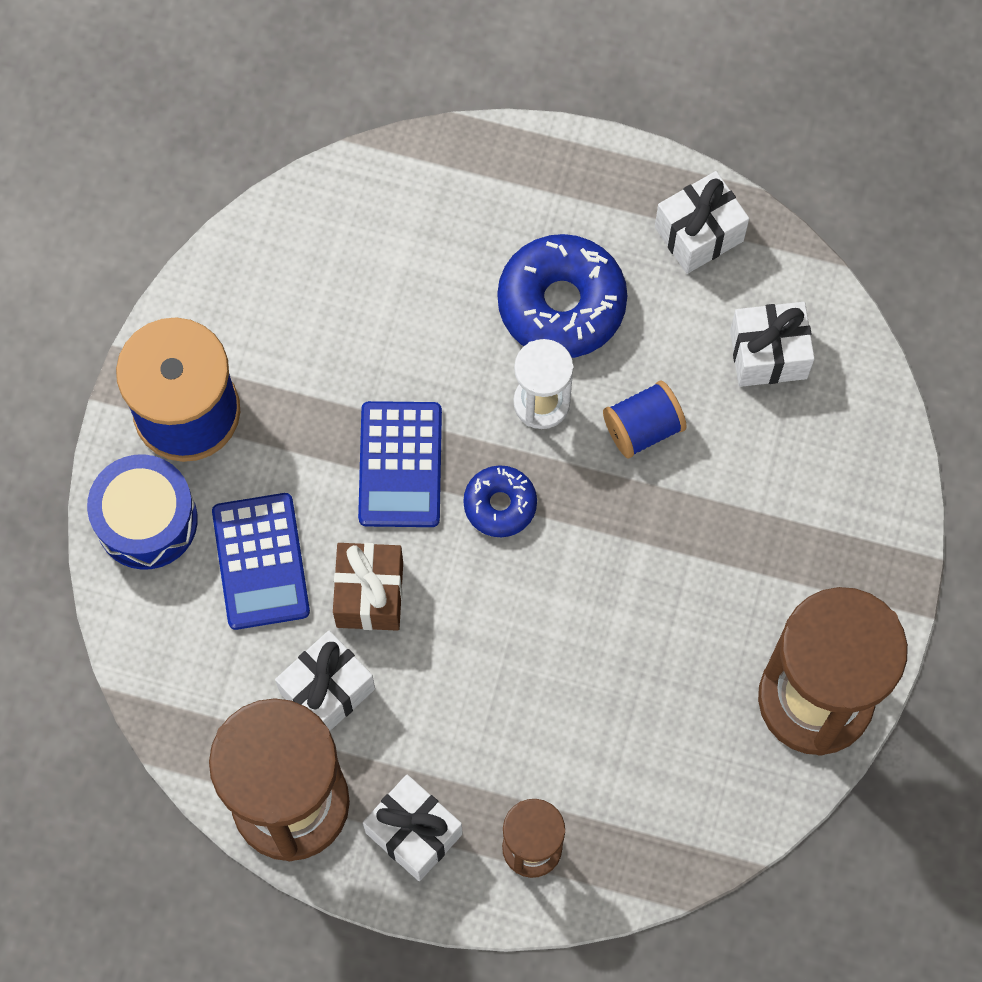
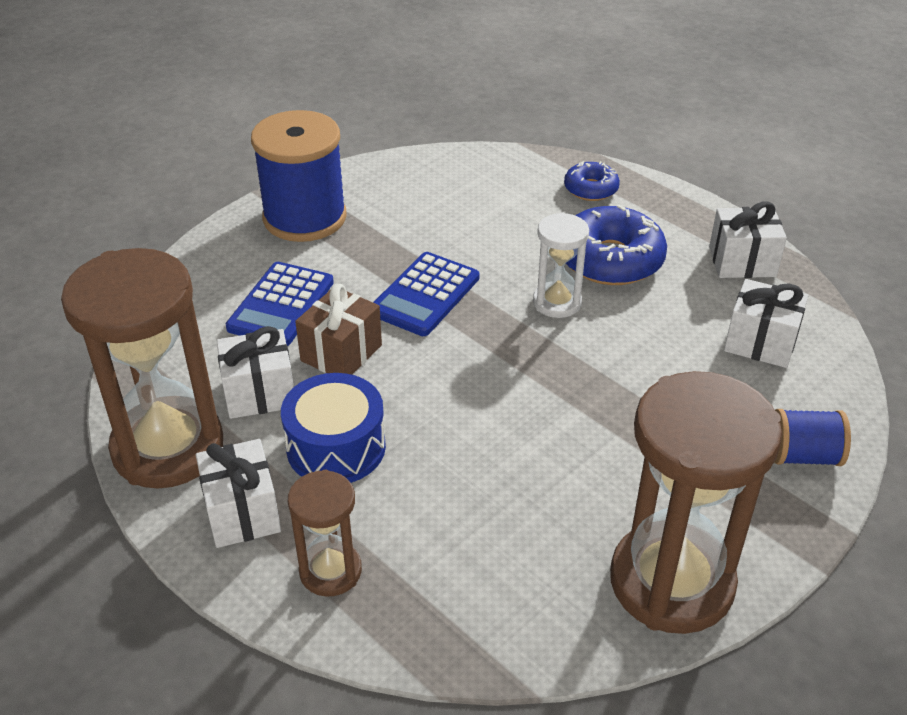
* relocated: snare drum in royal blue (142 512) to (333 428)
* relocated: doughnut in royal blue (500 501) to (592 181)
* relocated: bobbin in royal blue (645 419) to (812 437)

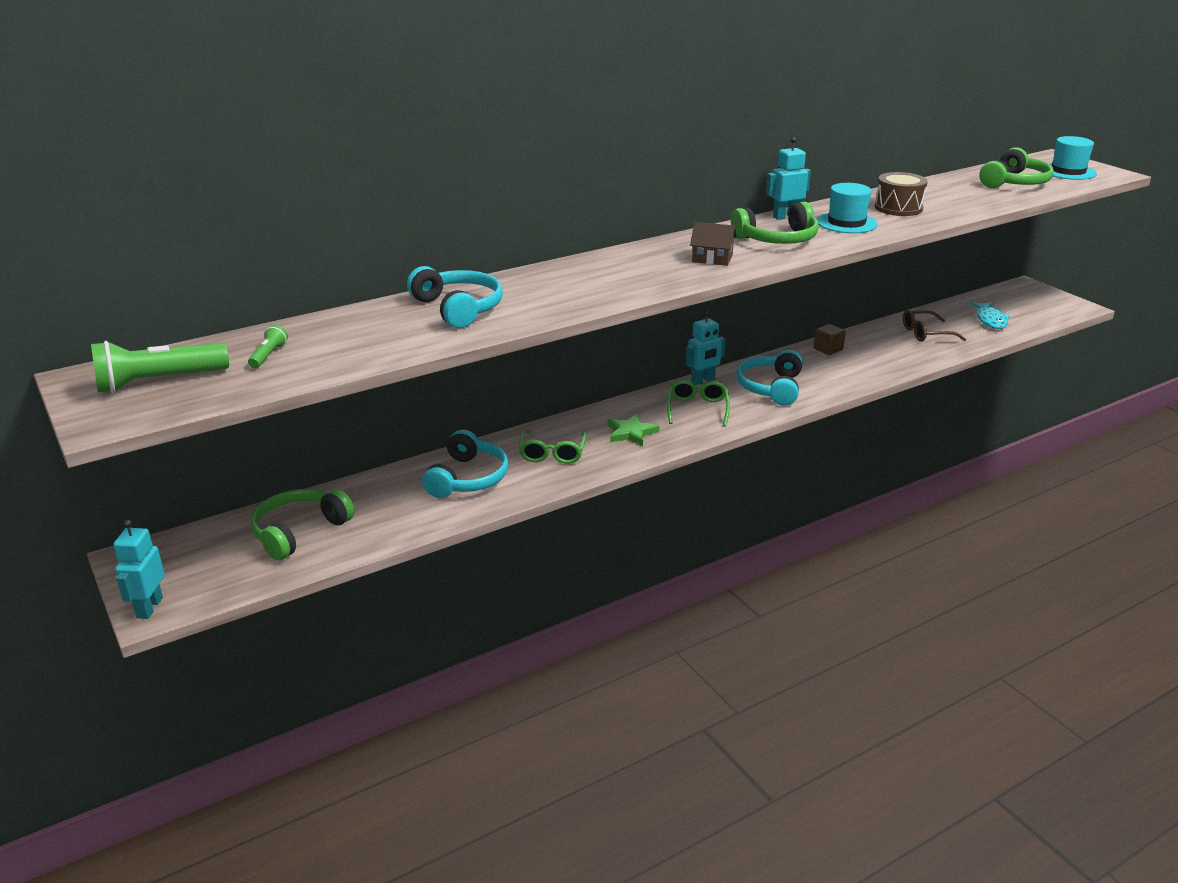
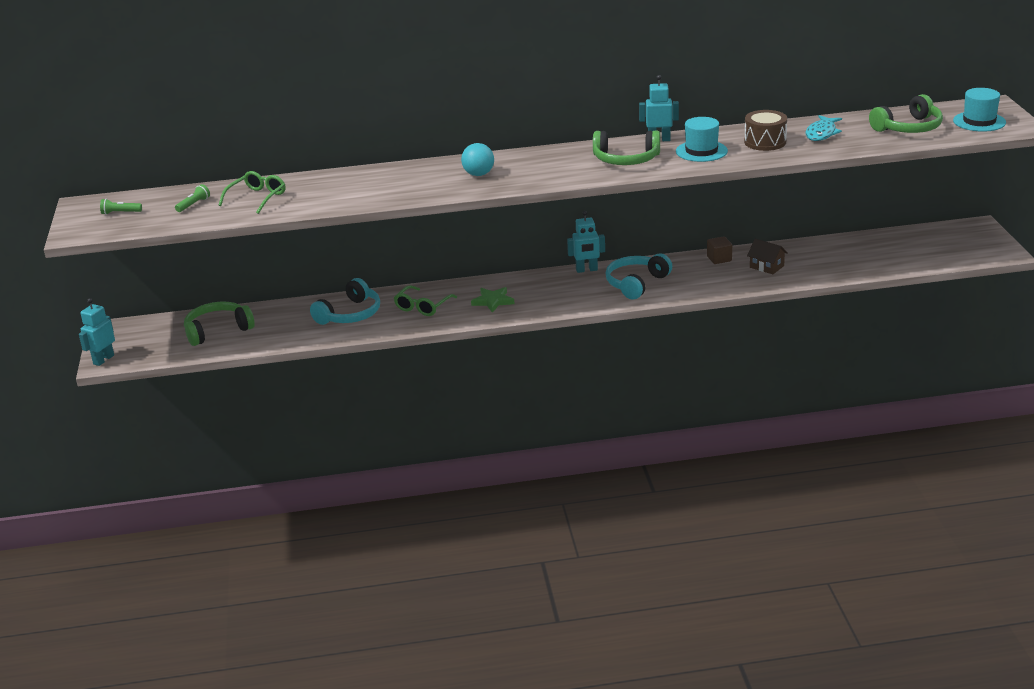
* missing: over-ear headphones in teal (455 297)
* missing: glasses in dark brown (934 325)
* appeared: ball in teal (477 159)
* relocated: glasses in green (698 403) to (252 192)
* relocated: house in dark brown (713 244) to (767 256)
* relocated: fish figure in teal (989 315) to (824 128)
* size: flashlight in green (160 367) = (121 207) x0.48

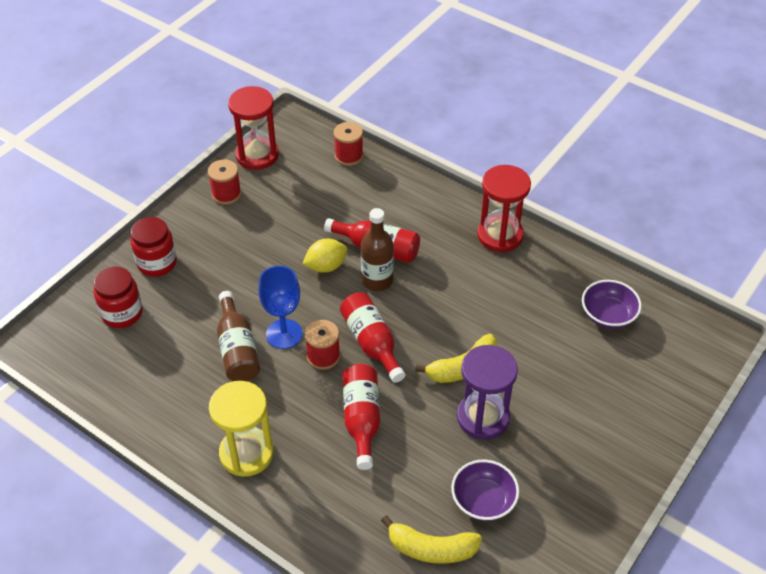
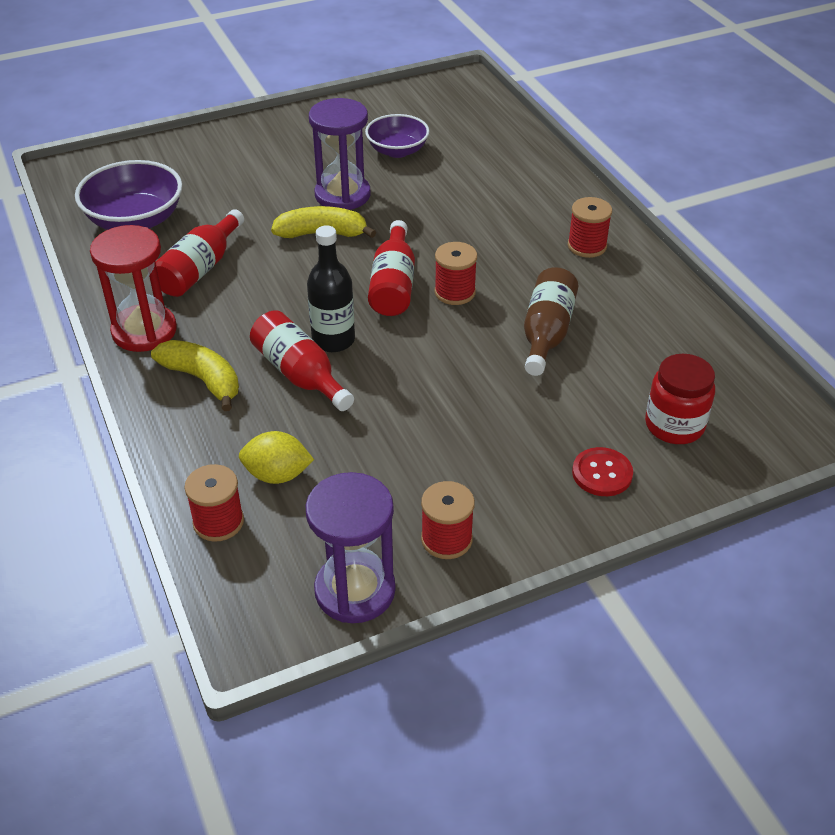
* missing: wine glass in royal blue (280 307)
* relocated: toy lemon in yellow (325 256) to (276 457)
* relocated: flask in crimson (361 417) to (199 253)
* relocated: banana fruit in yellow (431 539) to (195 375)
* exchanged: jam jar in crimson (153 247) to button in crimson (602 471)
* exchanged: sand timer in yellow (241 429) to bobbin in crimson (590 227)
* colour: sand timer in crimson (253 128) to sand timer in royal purple (350 547)
* colour: flask in dark brown (377 249) to flask in black (331 288)
* size: bowl in royal purple (612 304) = (129 195) x1.51

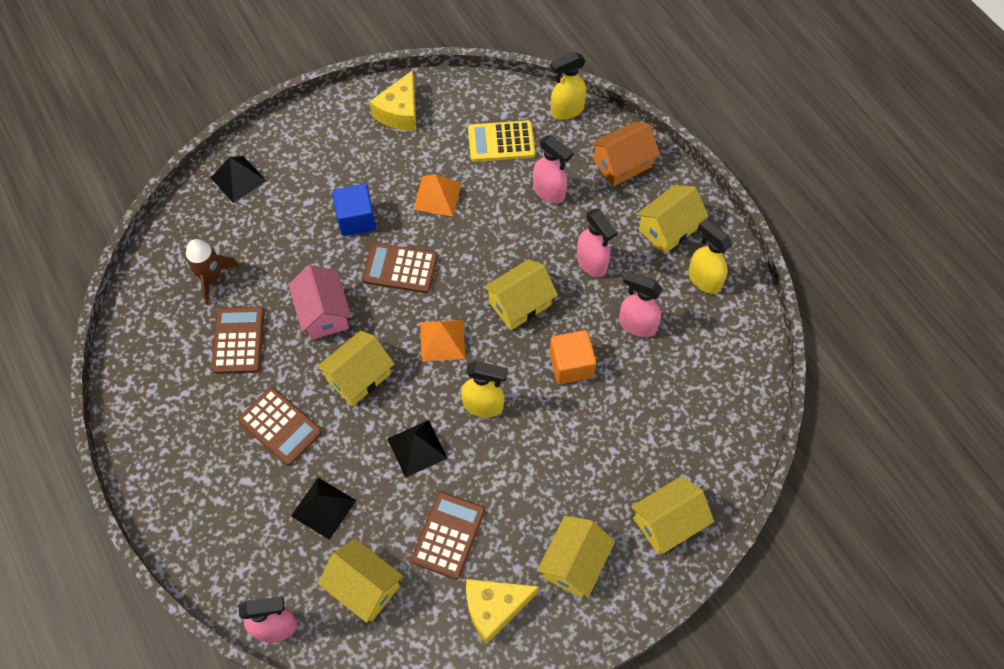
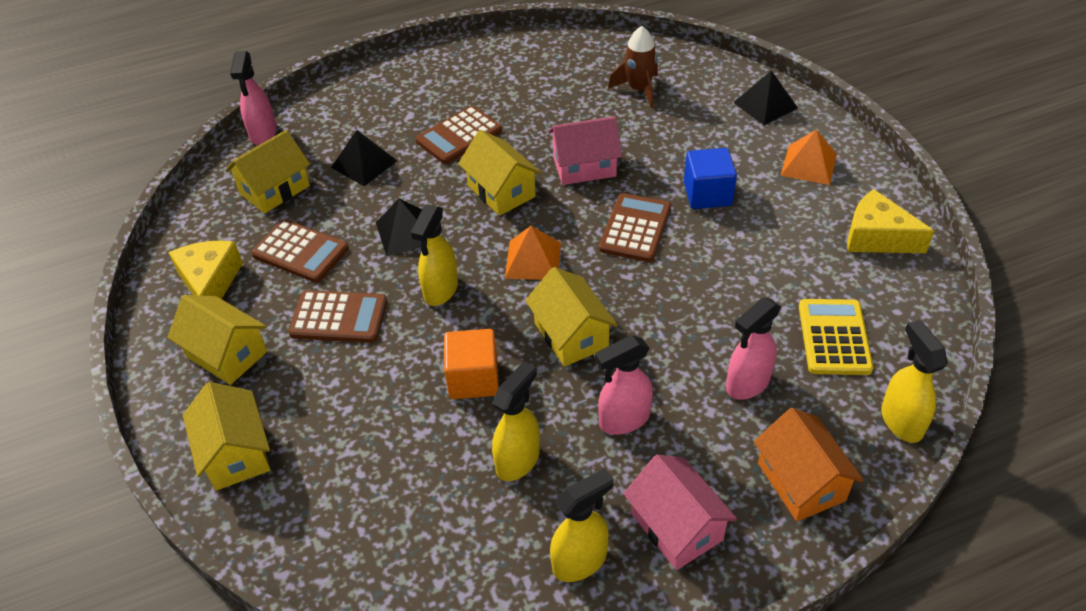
* relocated: pocket calculator in dark brown (238 340) to (337 316)
* relocated: pyramid shape in orange-coloured (437 195) to (808 157)
* colour: spray cleaner in rosy (641 304) to spray cleaner in yellow (516 421)
* colour: house in yellow (672 219) to house in rosy (680 512)

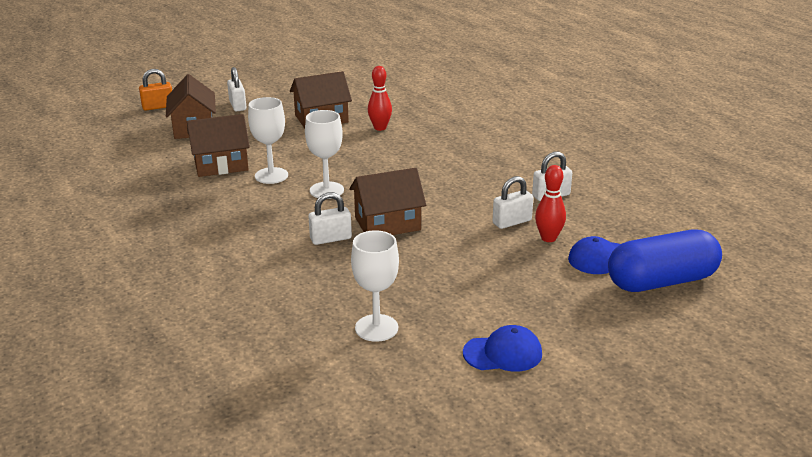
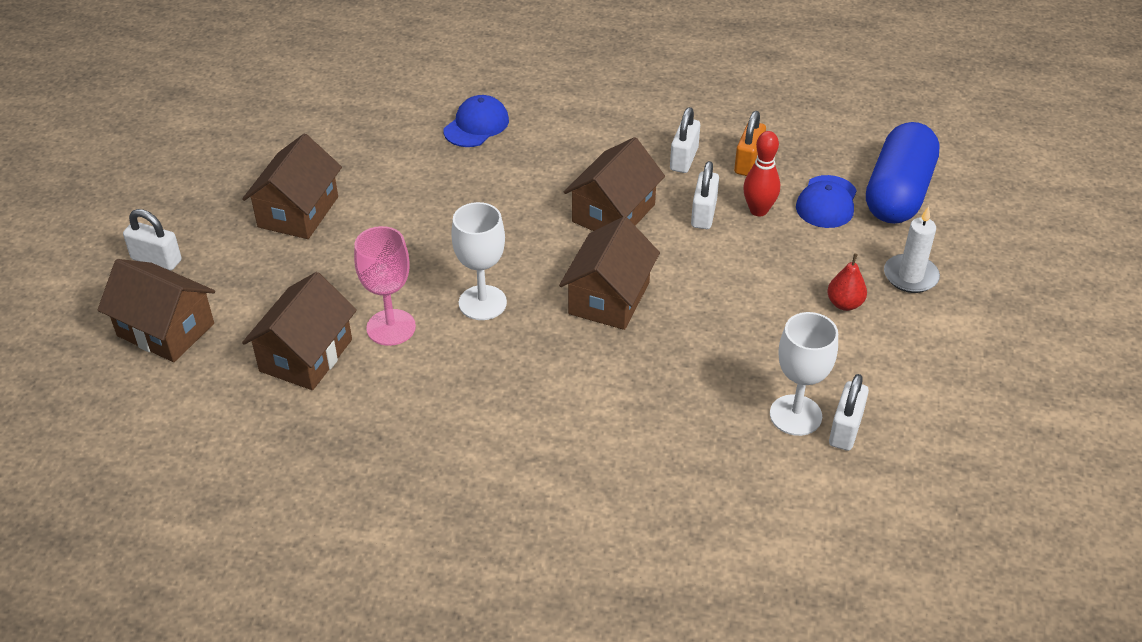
* missing: bowling pin in crimson (380 98)
* appeared: house in dark brown (614 184)
* appeared: toy pear in crimson (847 282)
* appeared: candle in white (912 249)
* relocated: padlock in orange-coloured (155 90) to (750 143)
* relocated: padlock in white (330 218) to (849 412)
* relocated: baseball cap in royal blue (502 348) to (476 121)
* colour: wine glass in white (268 140) to wine glass in rosy (385 286)

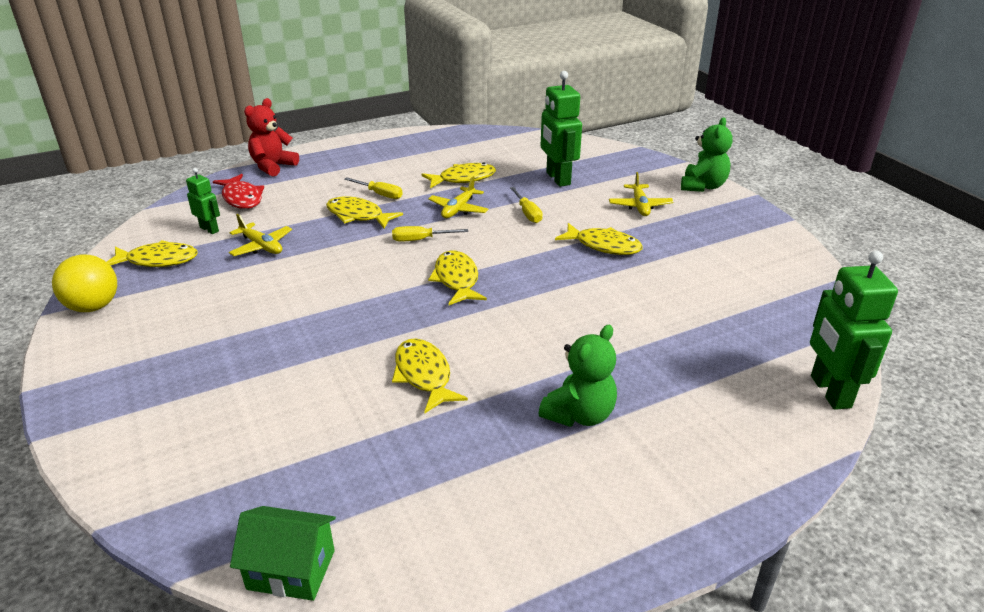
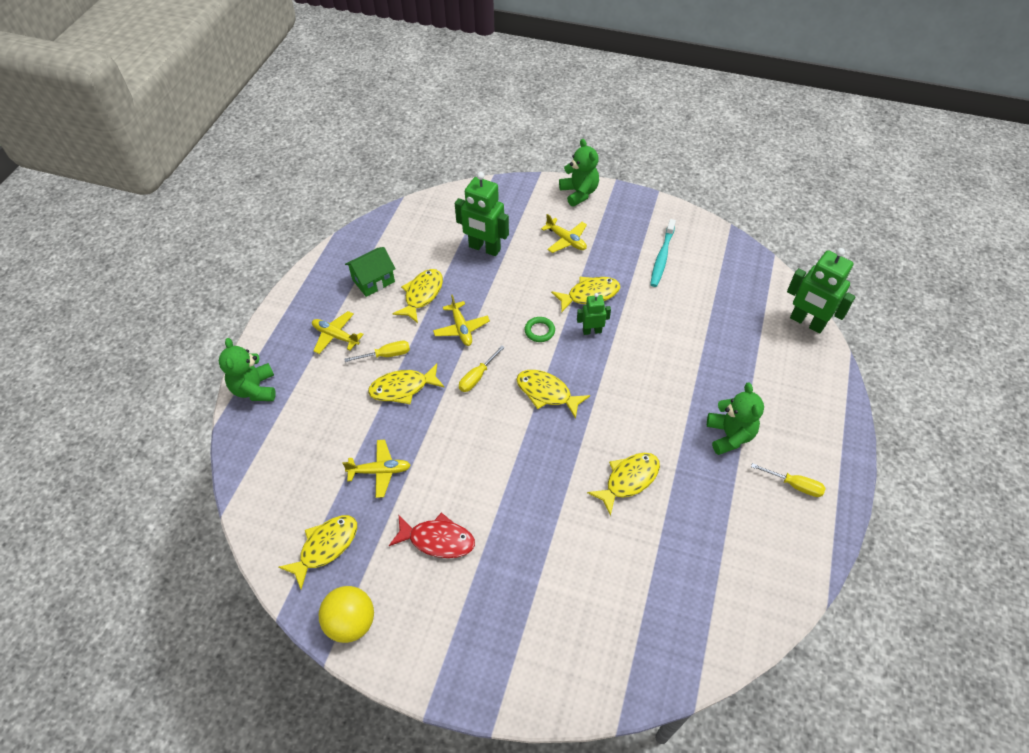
* appeared: plane in yellow (338 332)
* appeared: torus in green (540 329)
* appeared: tooth brush in teal (663 253)
* relocated: toy robot in green (203 201) to (594 314)
* relocated: fish figure in crimson (238 191) to (432 535)
* relocated: house in green (283 553) to (370 272)
* relocated: flat screwdriver in yellow (526 205) to (788 480)
* colour: stuffed bear in crimson (271 137) to stuffed bear in green (247 369)
* spun: fish figure in yellow (430 375) = (623 484) 120 degrees clockwise

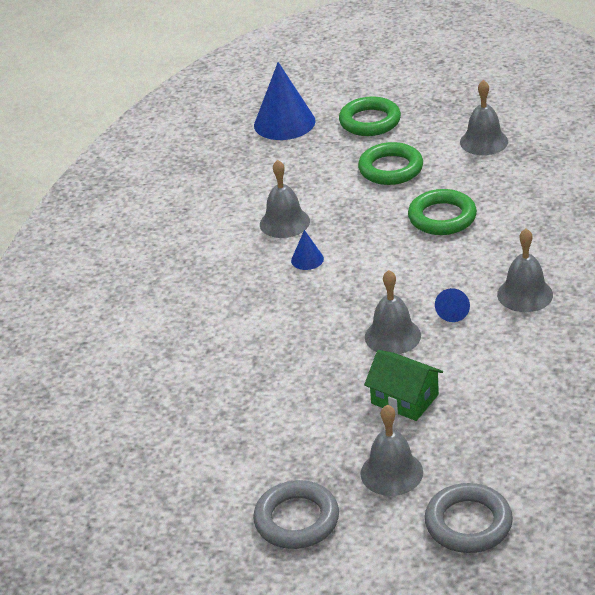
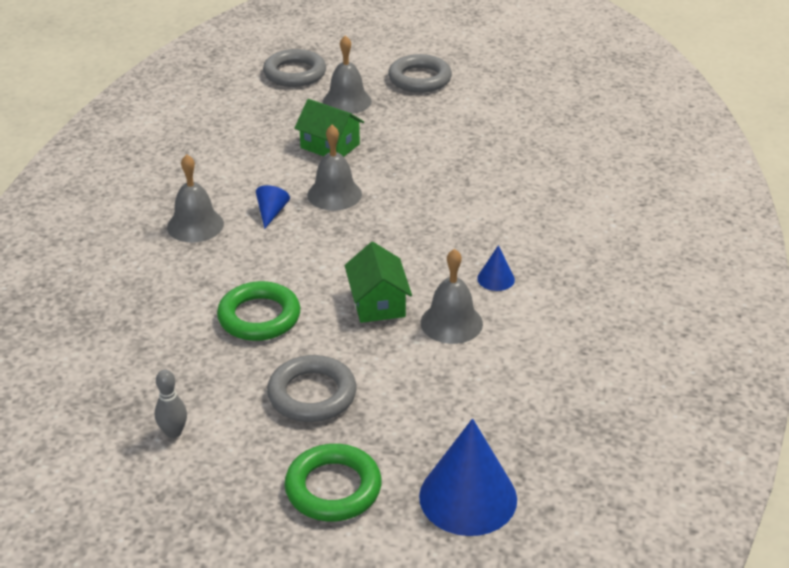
* appeared: house in green (378 282)
* relocated: solid cone in royal blue (307 250) to (496 268)
* exchanged: hand bell in gray (484 117) to bowling pin in gray (171 404)
* colour: torus in green (390 163) to torus in gray (311 388)

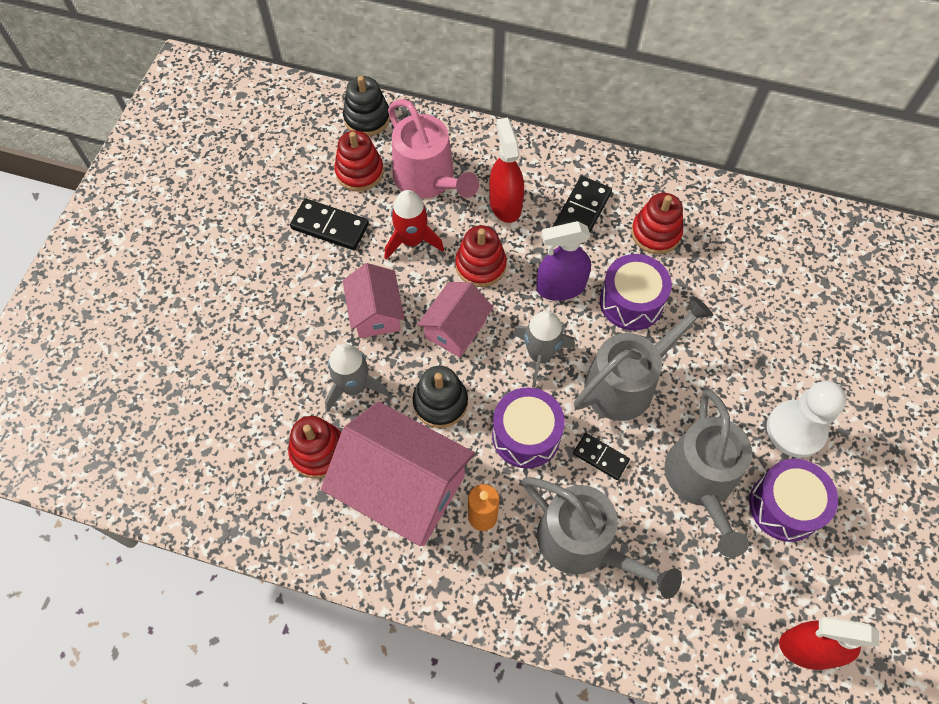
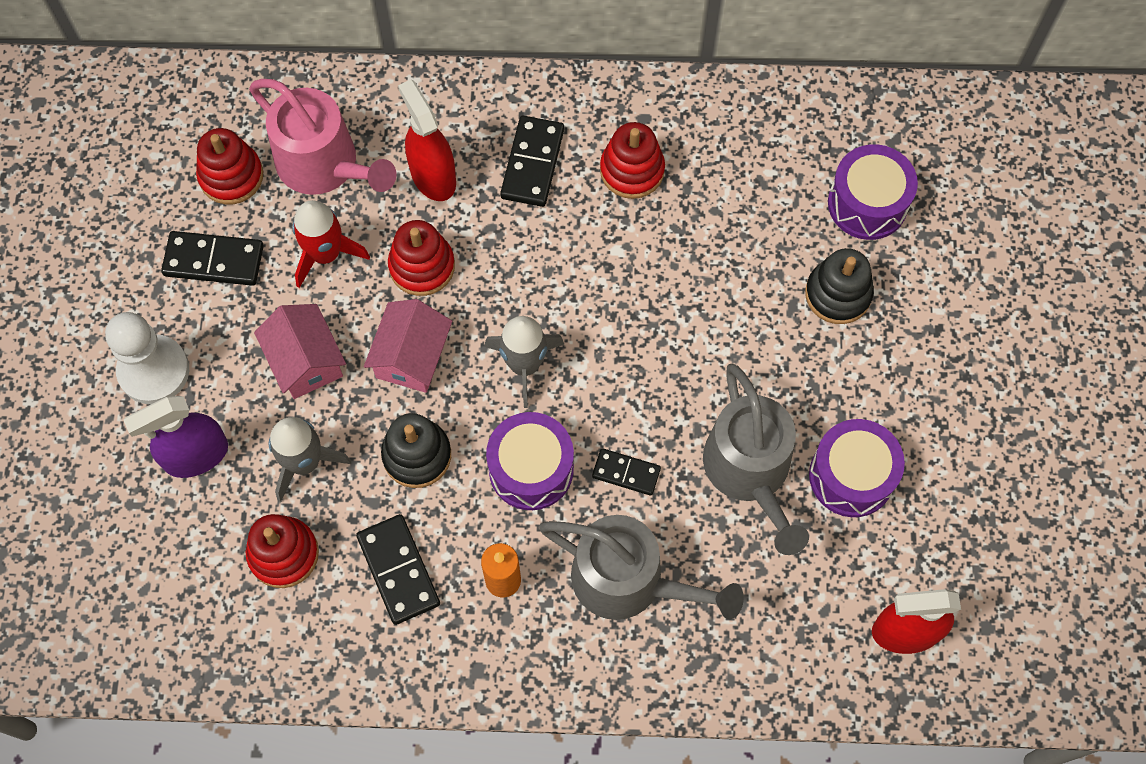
* missing: watering pot in gray (643 358)
* relocated: stacking rings in black (366 106) to (839 286)
* relocated: spray cleaner in royal purple (563 261) to (175 437)
* relocated: snare drum in royal purple (636 292) to (873 192)
* relocated: chess pawn in white (807 419) to (147 358)
* exchanged: house in rosy (398 473) to domino in black (398 569)

